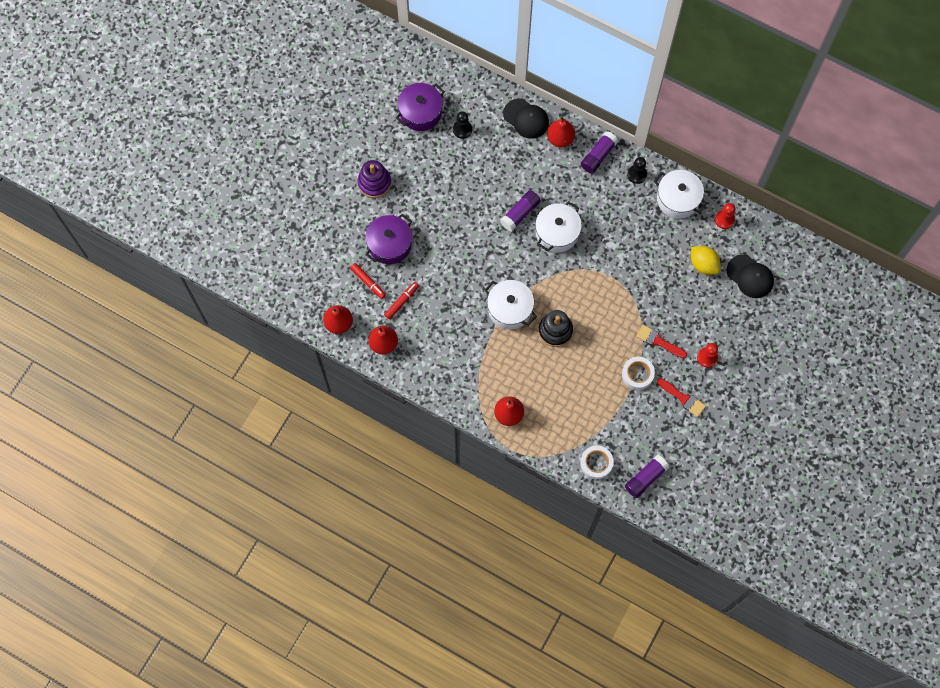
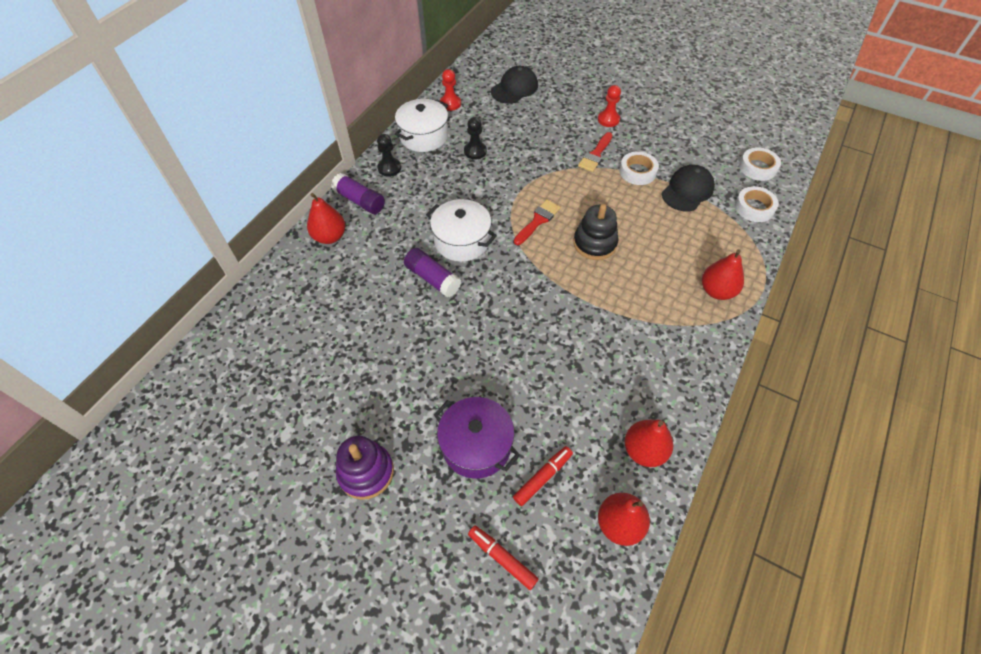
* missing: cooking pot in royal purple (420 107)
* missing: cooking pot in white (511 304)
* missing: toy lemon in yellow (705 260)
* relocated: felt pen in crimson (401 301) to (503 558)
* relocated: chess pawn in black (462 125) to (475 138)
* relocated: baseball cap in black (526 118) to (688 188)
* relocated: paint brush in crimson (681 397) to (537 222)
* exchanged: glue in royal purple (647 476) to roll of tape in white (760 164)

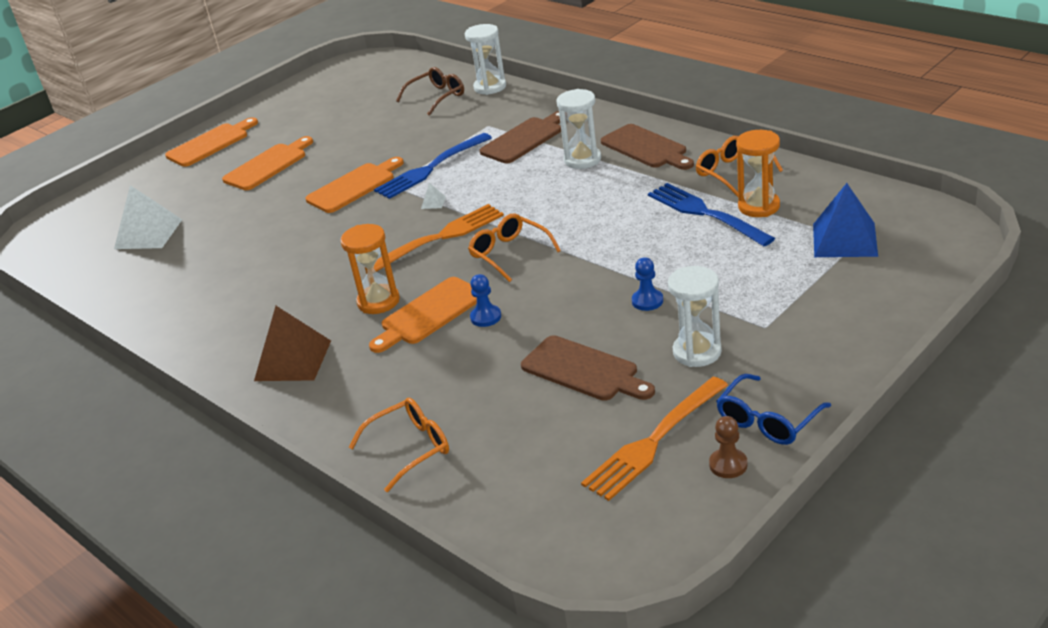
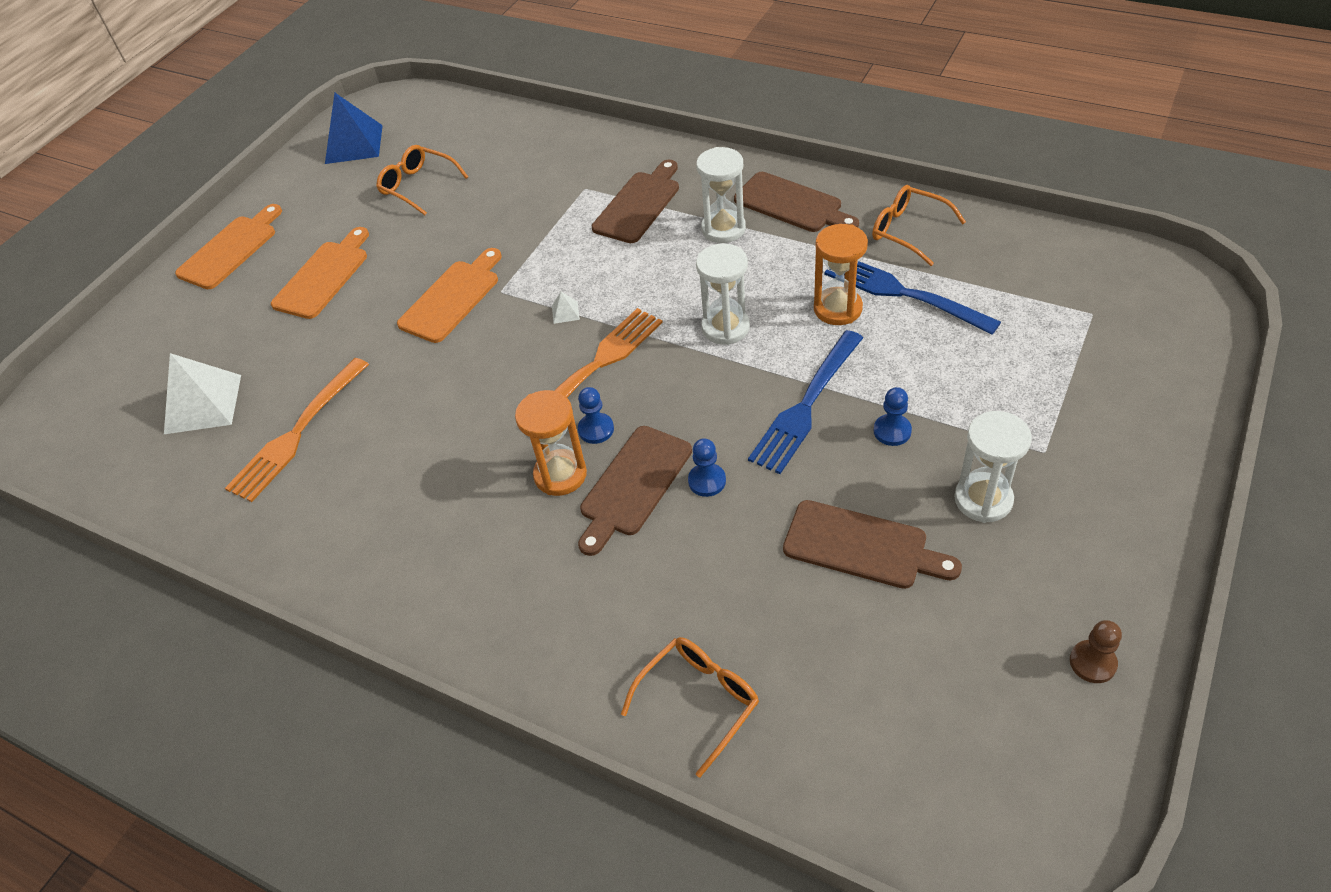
* missing: pyramid shape in dark brown (292 343)
* missing: glasses in dark brown (430 91)
* missing: glasses in royal blue (773 409)
* appeared: chess pawn in royal blue (596 415)
* relocated: fork in royal blue (433 166) to (805 402)
* relocated: sand timer in white (485 59) to (723 294)
* relocated: glasses in orange-coloured (514 248) to (422 180)
* relocated: fork in orange-coloured (654 439) to (297 430)
* relocated: sand timer in orange-coloured (758 173) to (841 274)
* relocated: pyramid shape in royal blue (845 220) to (354 128)
* colour: chopping board in orange-coloured (423 315) to chopping board in dark brown (635 491)

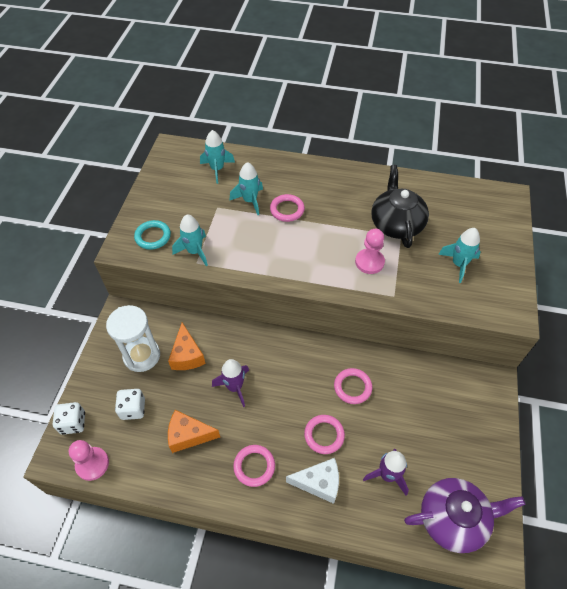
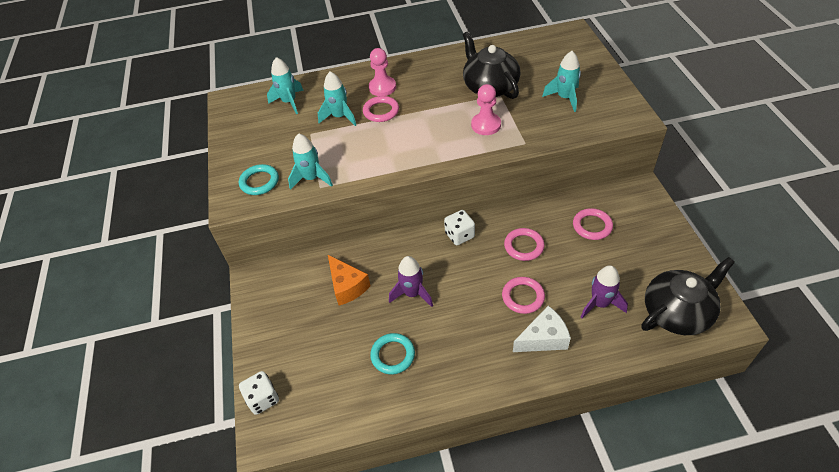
* missing: sand timer in white (133 338)
* relocated: chess pawn in rosy (89 460) to (382 72)
* relocated: dice in white (130 404) to (459 227)
* relocated: torus in rosy (254 466) to (593 224)
* exchanged: cheese wedge in orange-coloured (194 431) to torus in teal (392 354)
* colour: teapot in royal purple (464 515) to teapot in black (688 296)

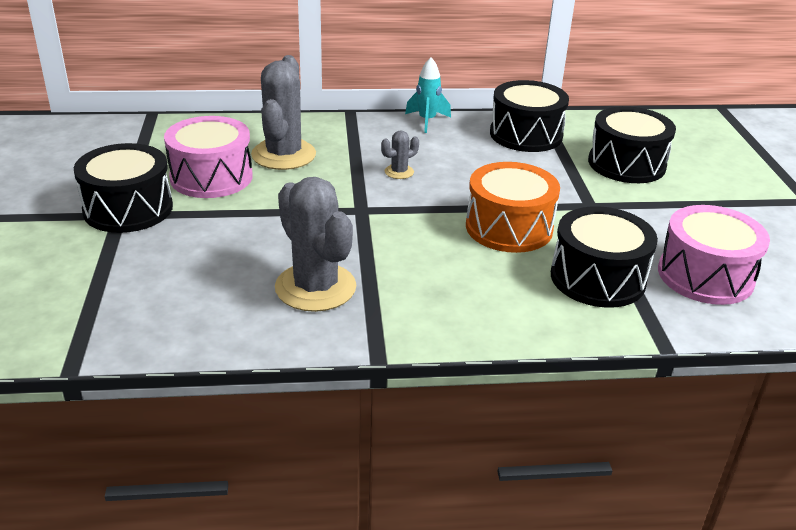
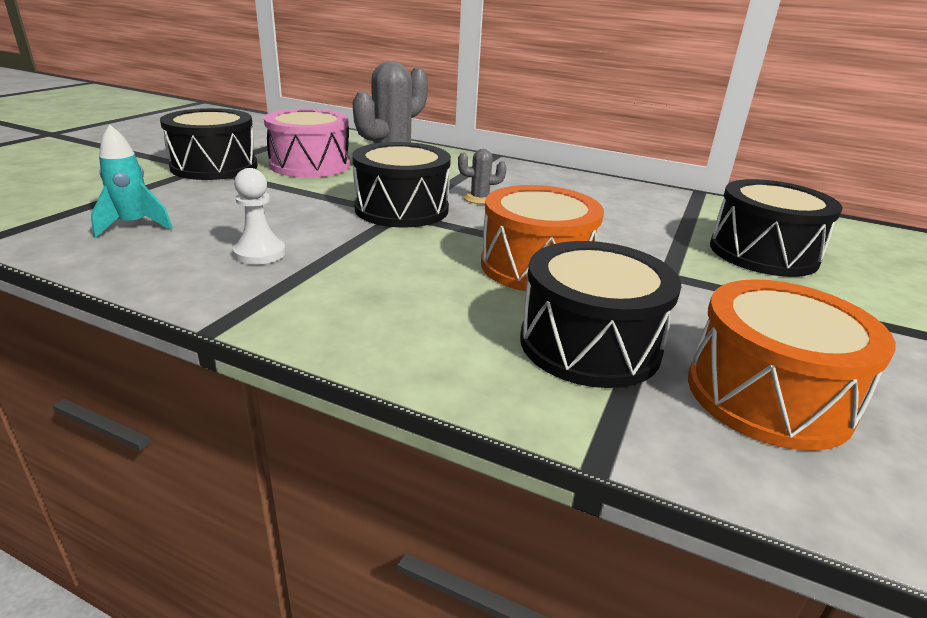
* relocated: spaceship in teal (428 95) to (132 181)
* relocated: snare drum in black (529 116) to (401 185)
* exchanged: prickly plant in gray (315 244) to chess pawn in white (259 216)
* colour: snare drum in rosy (714 255) to snare drum in orange-coloured (792 365)

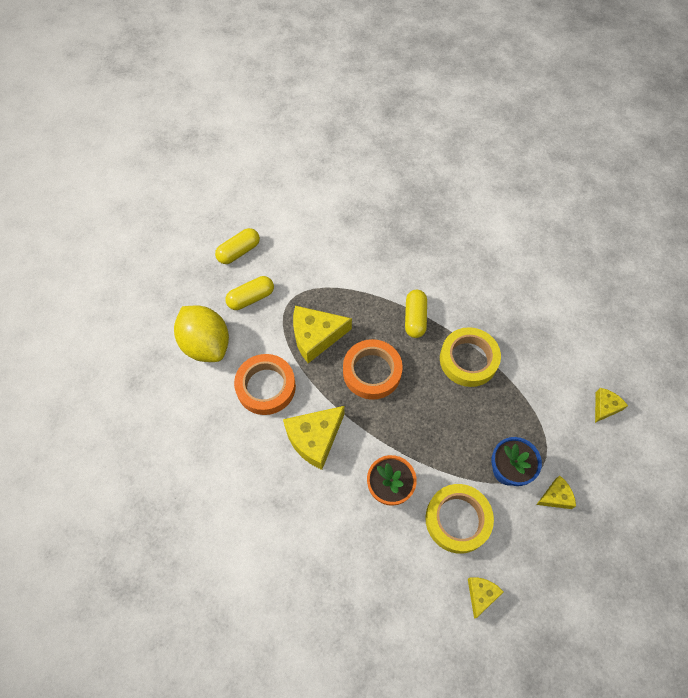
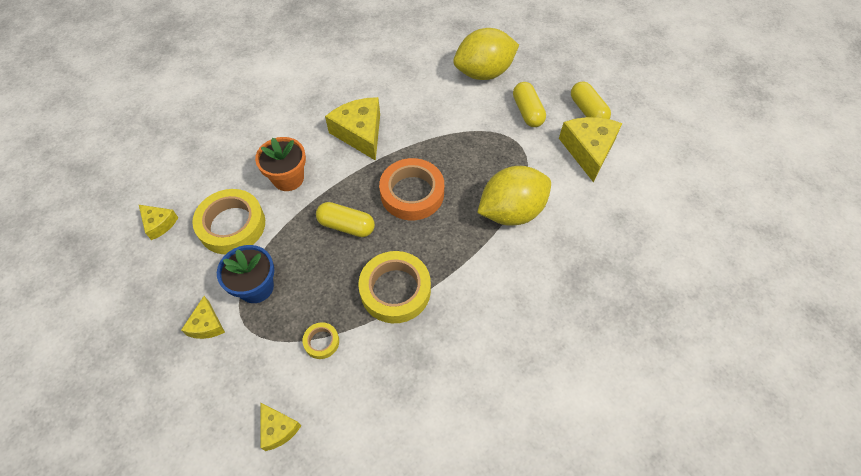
* missing: roll of tape in orange-coloured (265 384)
* appeared: roll of tape in yellow (320 340)
* appeared: toy lemon in yellow (514 196)
* relocated: cheese wedge in yellow (322 334) to (590 149)
* relocated: pill in yellow (416 314) to (345 219)

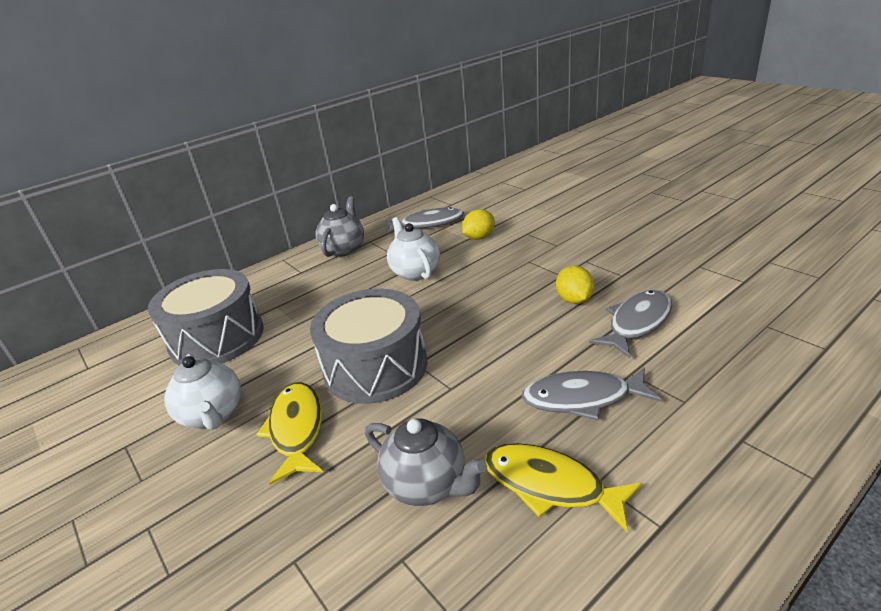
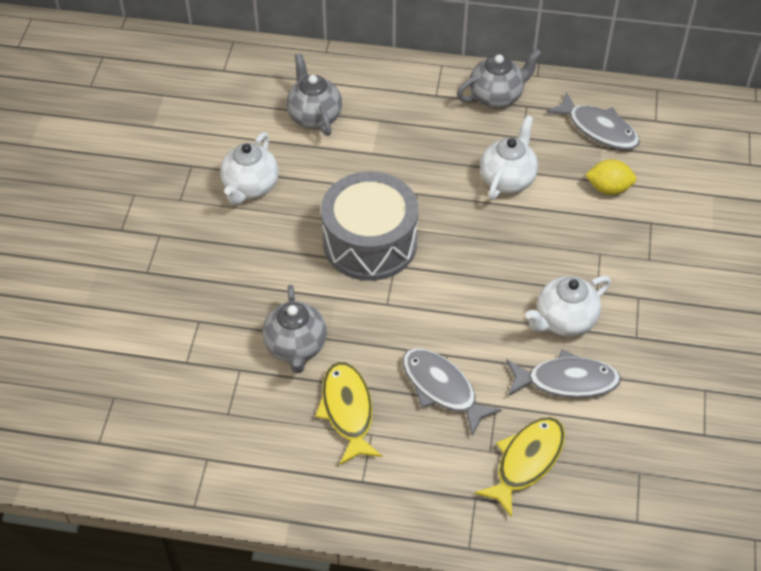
* relocated: fish figure in yellow (289 433) to (520 467)
* exchanged: snare drum in gray (206 317) to teapot in gray (314 94)
* exchanged: toy lemon in yellow (575 285) to teapot in white (568 306)

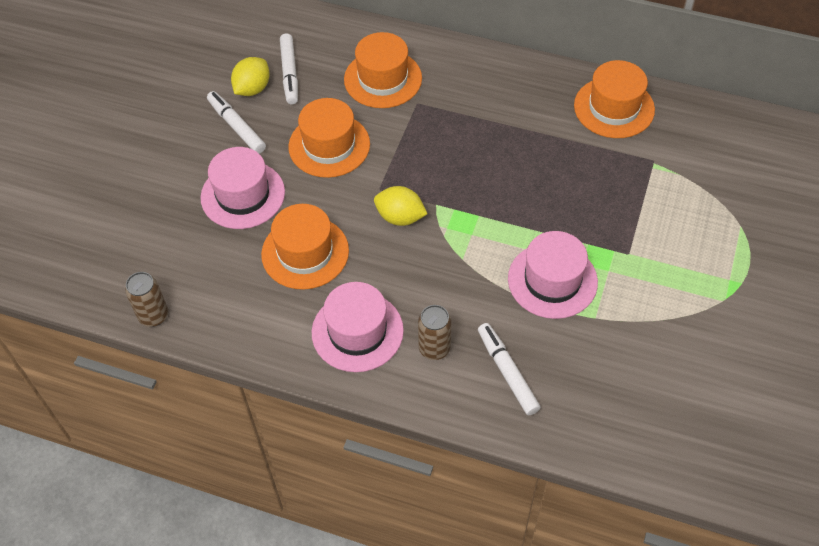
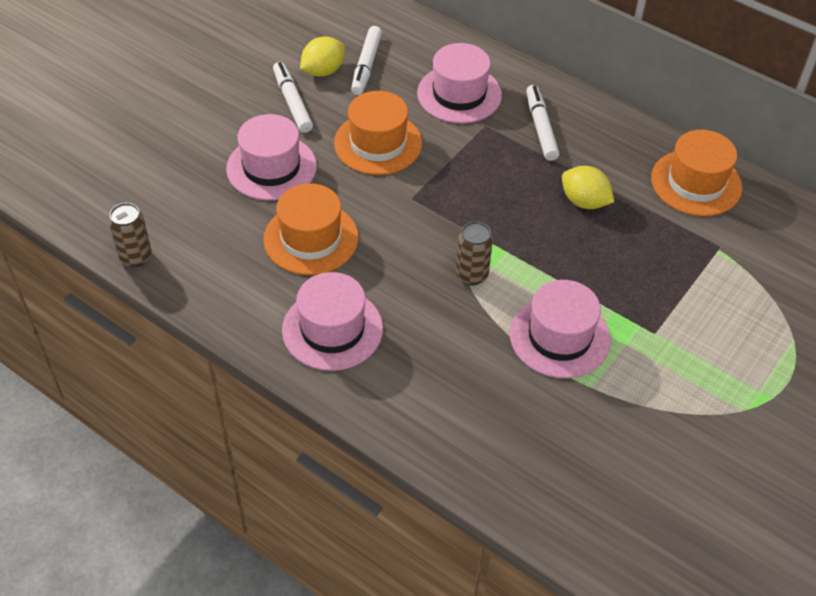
* relocated: toy lemon in yellow (400 206) to (588 187)
* relocated: tin in dark brown (435 332) to (474 253)
* relocated: felt pen in white (509 369) to (542 123)
* colour: tall hat in orange-coloured (383 70) to tall hat in rosy (459 83)

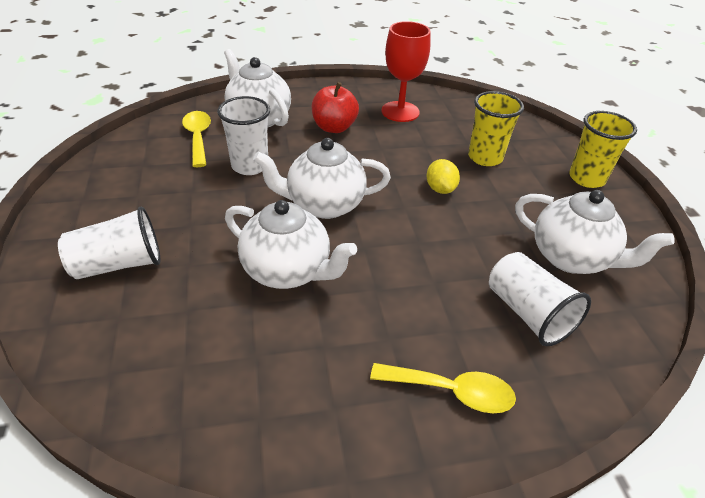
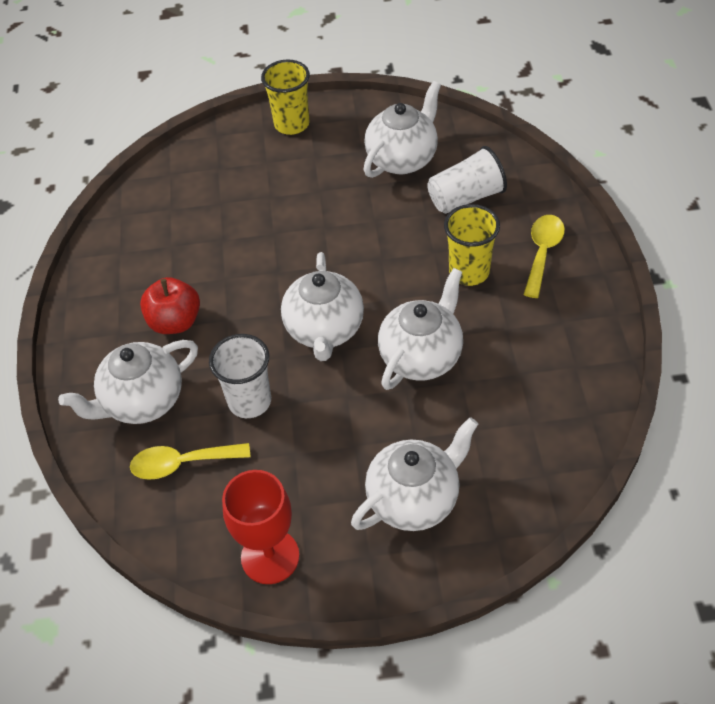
* missing: toy lemon in yellow (443 176)
* relocated: wine glass in crimson (406 71) to (260 527)
* relocated: beaker in yellow (496 128) to (472 245)
* exchanged: beaker in white (109 243) to teapot in white (414 474)

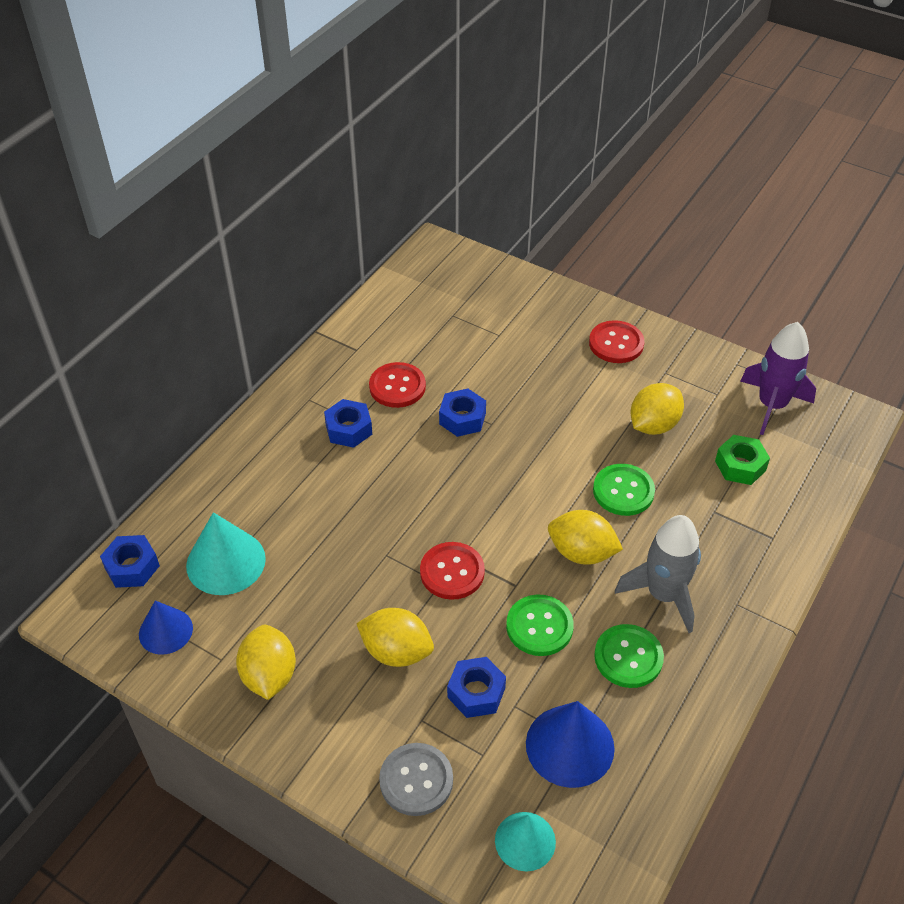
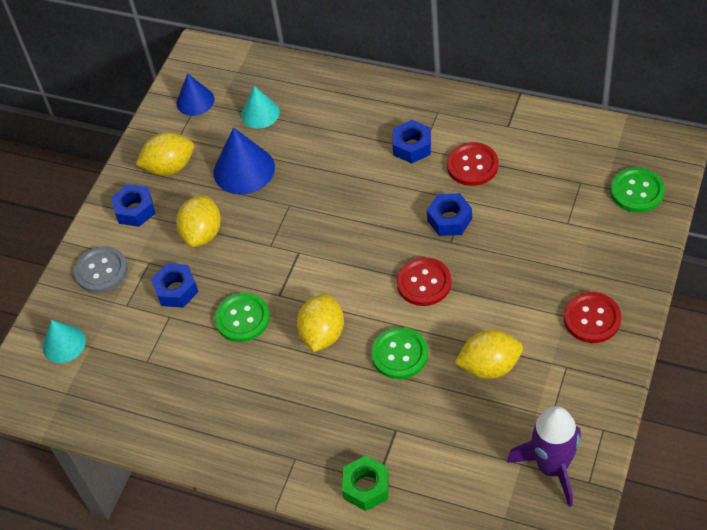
* missing: spaceship in gray (658 574)
* relocated: hex nut in royal blue (130 561) to (133 205)
* relocated: button in crimson (452 571) to (424 281)
* relocated: solid cone in royal blue (570 744) to (244 161)
* relocated: button in green (629 656) to (637 190)
* relocated: hex nut in green (742 460) to (365 483)
* spun: toy lemon in yellow (657 409) = (489 354) 45 degrees counterclockwise
* size: solid cone in teal (226 553) = (260 107) x0.65

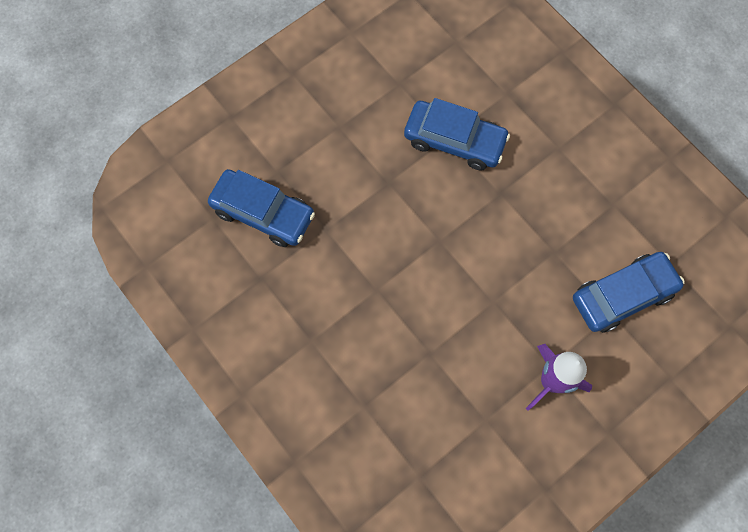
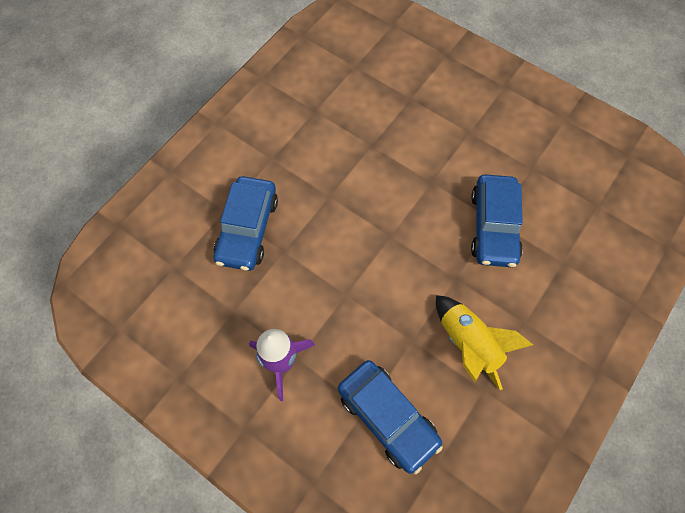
* appeared: spaceship in yellow (484 343)
* relocated: car in royal blue (261 208) to (246 223)

